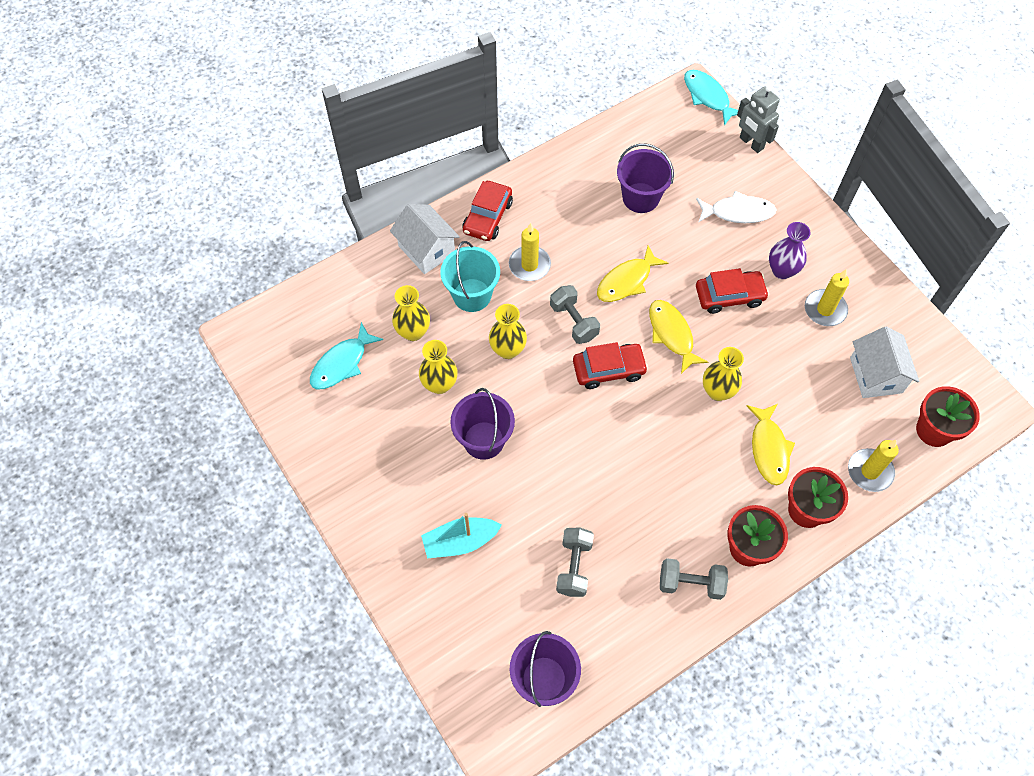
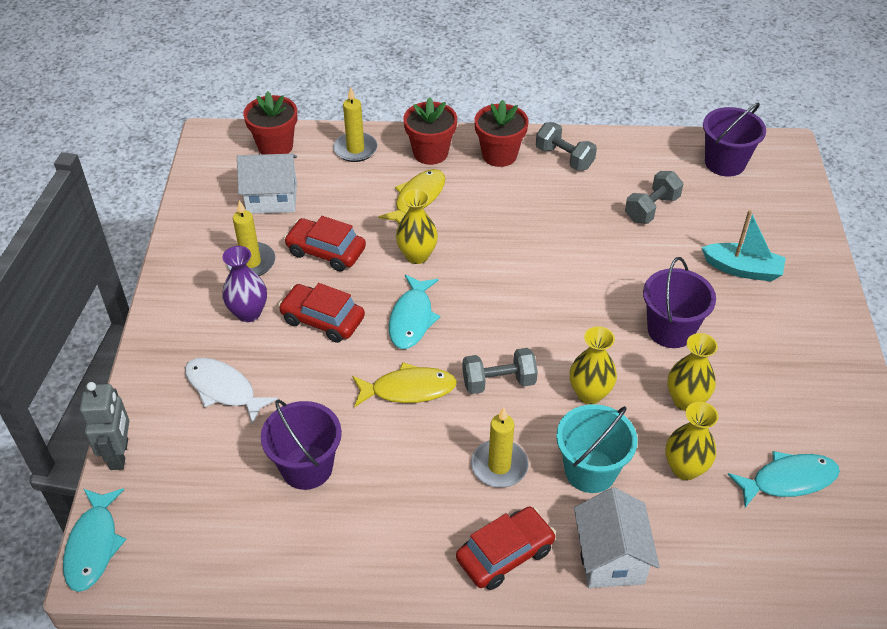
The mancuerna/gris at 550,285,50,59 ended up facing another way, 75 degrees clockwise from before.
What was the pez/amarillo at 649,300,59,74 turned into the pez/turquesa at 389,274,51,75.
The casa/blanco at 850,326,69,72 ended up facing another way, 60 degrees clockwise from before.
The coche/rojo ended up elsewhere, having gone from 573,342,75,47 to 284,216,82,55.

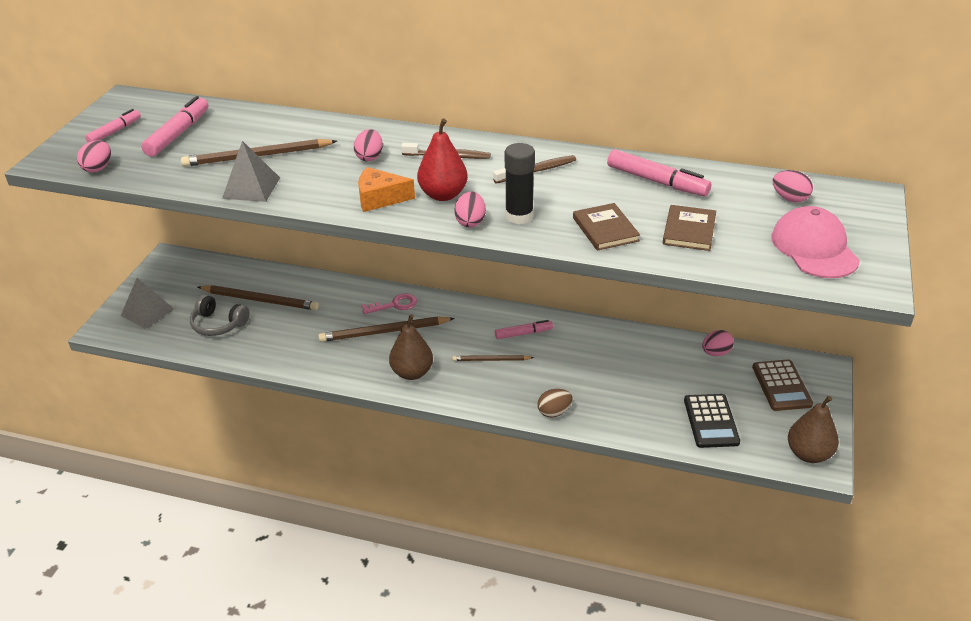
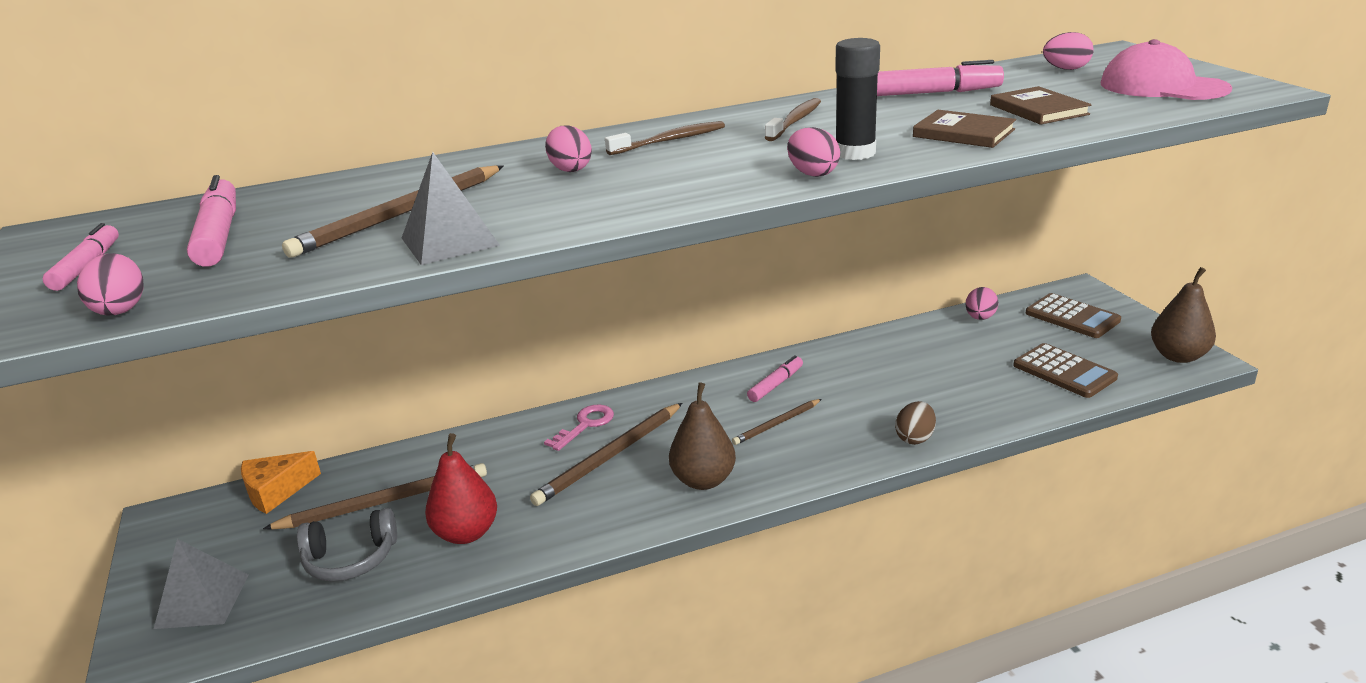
The pera/rojo ended up elsewhere, having gone from 417,119,51,82 to 425,433,72,111.
The queso/naranja ended up elsewhere, having gone from 358,167,57,45 to 241,451,80,63.
What was the calculadora/negro at 684,394,56,54 turned into the calculadora/marrón at 1013,343,105,55.

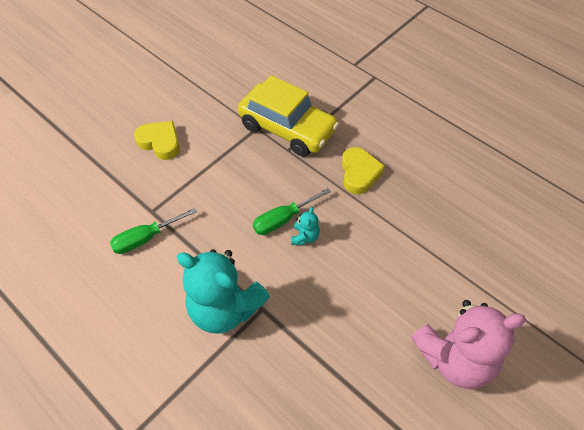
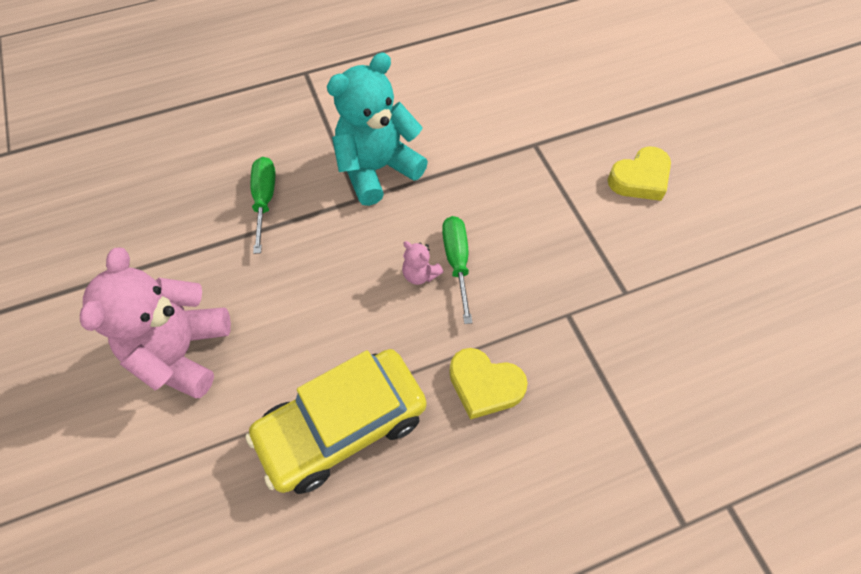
The coche/amarillo ended up elsewhere, having gone from 238,75,101,82 to 245,349,182,145.
What was the osito/turquesa at 291,207,29,38 turned into the osito/rosa at 402,241,41,44.
The destornillador/verde ended up elsewhere, having gone from 110,208,87,46 to 251,157,24,97.

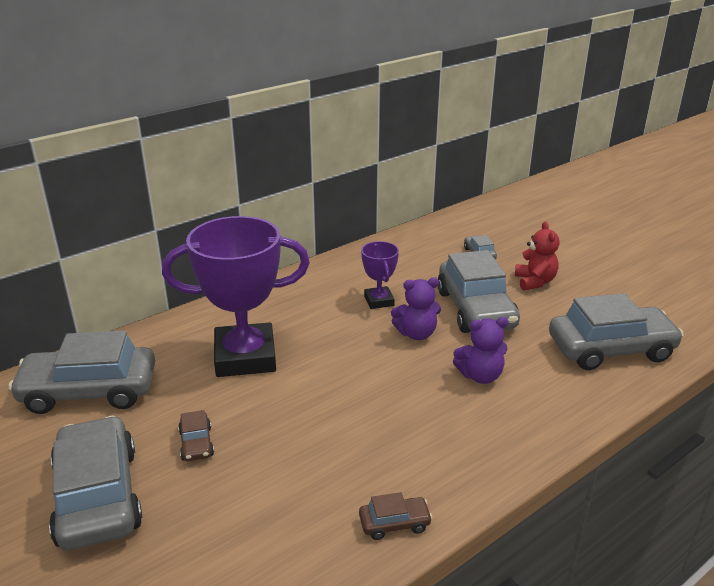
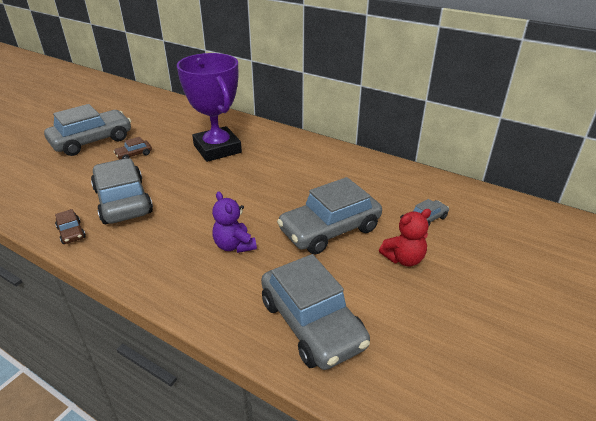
The second view lost the trofeo/morado at 361,241,38,68.
The second view lost the osito/morado at 391,277,50,63.
The coche/gris ended up elsewhere, having gone from 8,331,147,83 to 91,158,62,66.

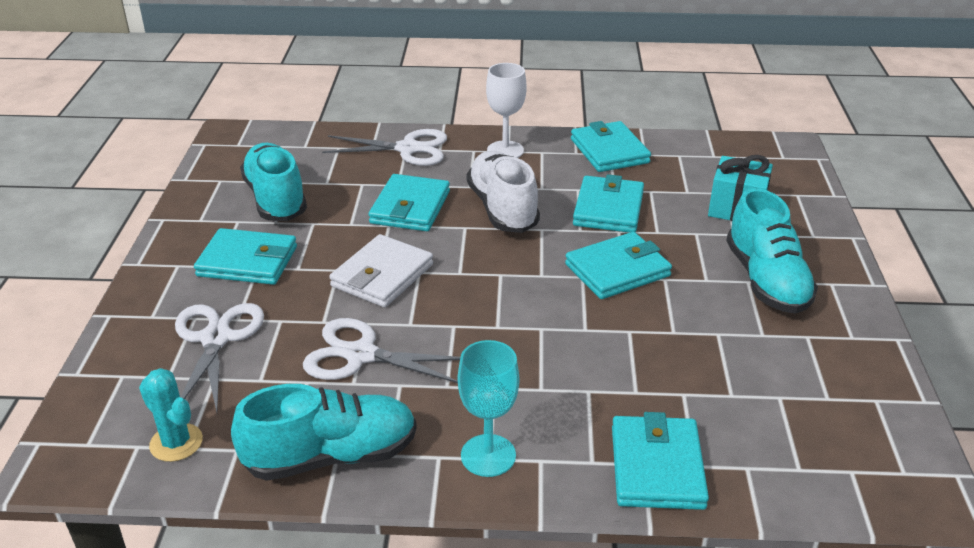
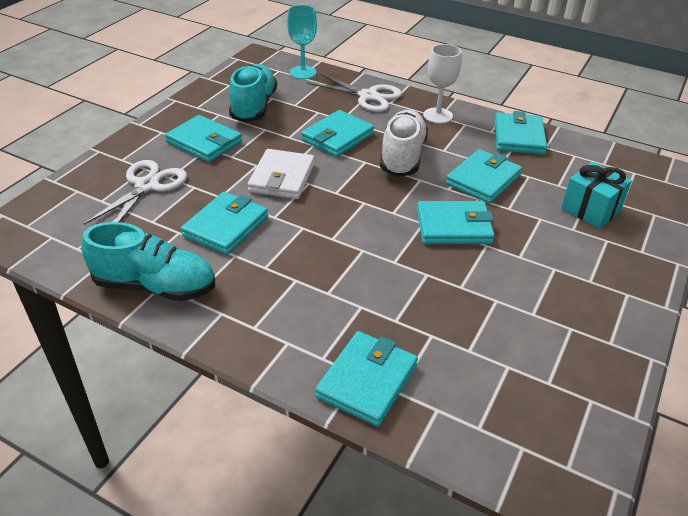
The second view lost the zapato/turquesa at 726,188,92,126.
The cartera/blanco at 329,234,104,73 ended up facing another way, 45 degrees counterclockwise from before.
Where the tijeras/blanco stood at 303,318,157,65, the cartera/turquesa came to stand at 181,192,87,63.
The copa/turquesa ended up elsewhere, having gone from 458,340,61,137 to 287,5,30,74.
The second view lost the cactus/turquesa at 139,368,64,94.

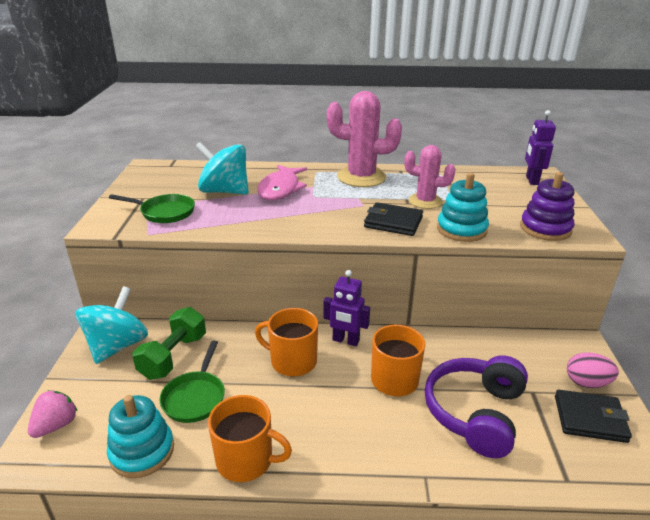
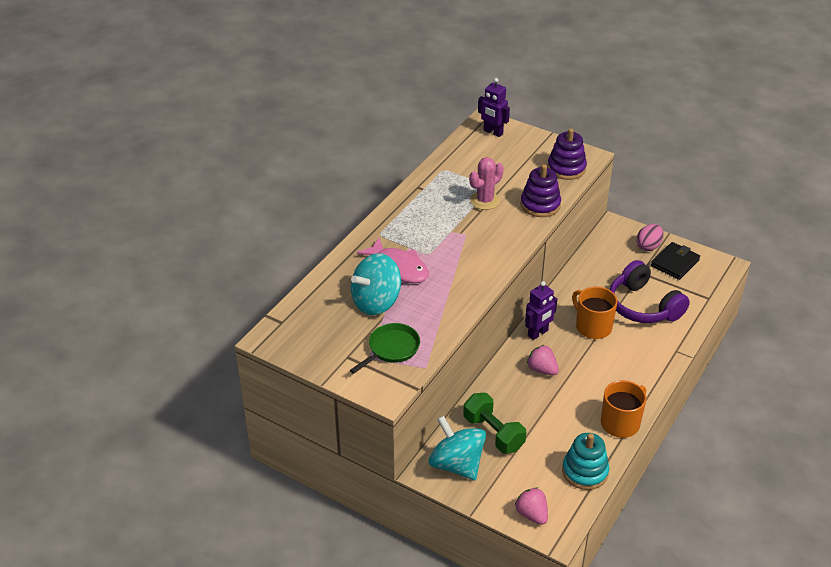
The second view lost the cactus/rosa at 327,91,75,96.
What was the juguete apilable/turquesa at 437,173,52,69 turned into the juguete apilable/morado at 521,164,40,53.
The second view lost the cartera/negro at 364,202,59,34.
Where the taza/naranja stood at 255,308,63,68, the fresa/rosa came to stand at 527,345,32,30.
The second view lost the sartén/verde at 159,340,66,83.

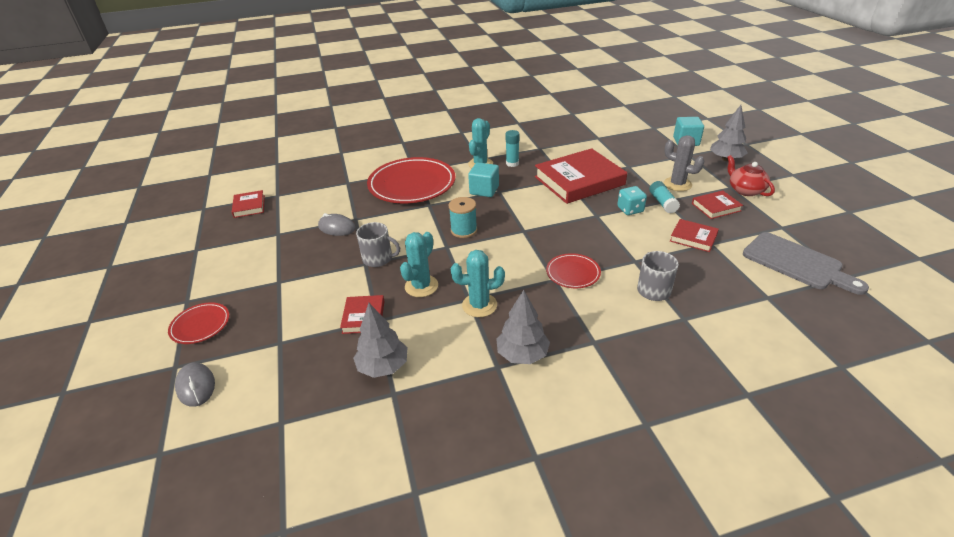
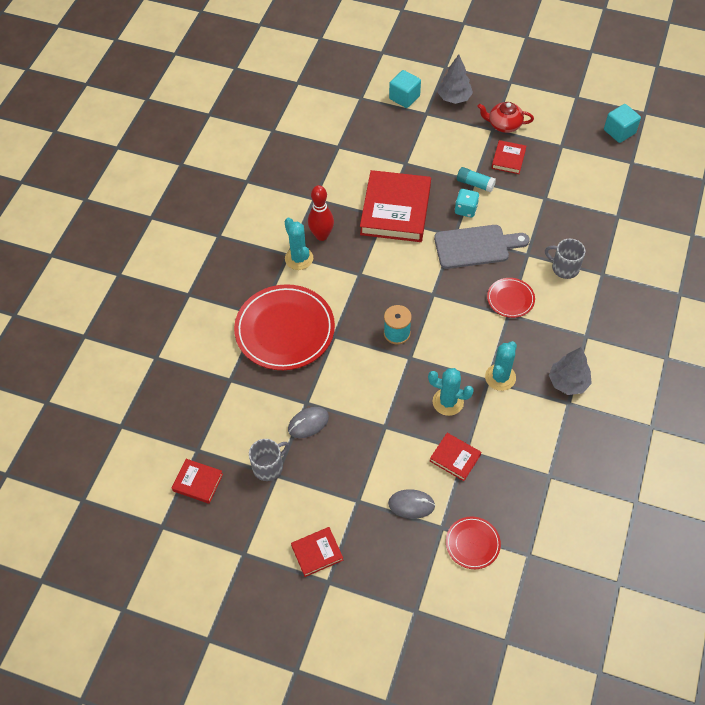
Where the barra de pegamento/turquesa stood at 506,130,13,37, the bolo/rojo came to stand at 308,185,26,56.
The second view lost the cactus/gris at 664,135,40,56.
The cubo/turquesa ended up elsewhere, having gone from 468,162,31,35 to 604,104,37,39.
The libro/rojo ended up elsewhere, having gone from 670,219,49,33 to 291,527,52,50.
The taza/gris ended up elsewhere, having gone from 356,222,44,45 to 249,439,40,42.
The cactus/turquesa at 400,232,38,65 ended up facing another way, 45 degrees counterclockwise from before.
The tabla de cortar/gris ended up elsewhere, having gone from 743,232,126,63 to 434,225,96,44.
The plato/rojo ended up elsewhere, having gone from 168,302,61,42 to 446,517,55,52.
The second view lost the árbol/gris at 353,303,54,75.
The ratón/gris ended up elsewhere, having gone from 175,362,40,45 to 388,490,47,29.

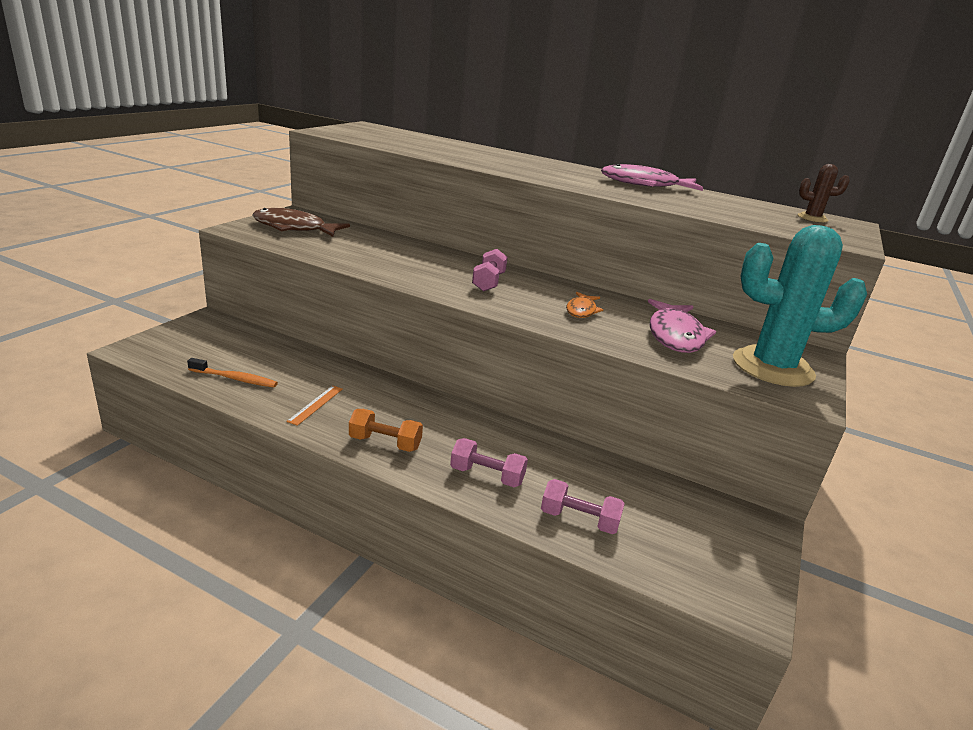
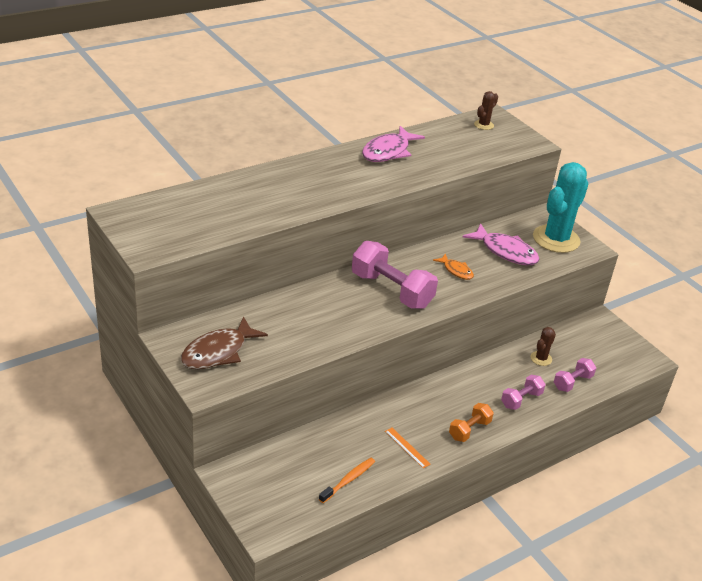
The size of the mancuerna/rosa at 472,249,36,43 changed by a factor of 1.88.
The second view gained the cactus/marrón at 530,327,26,39.

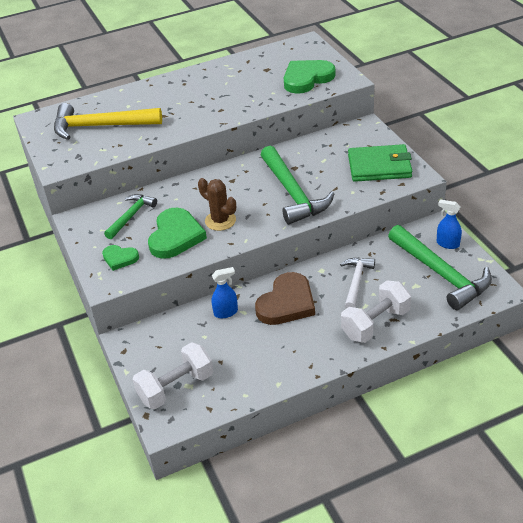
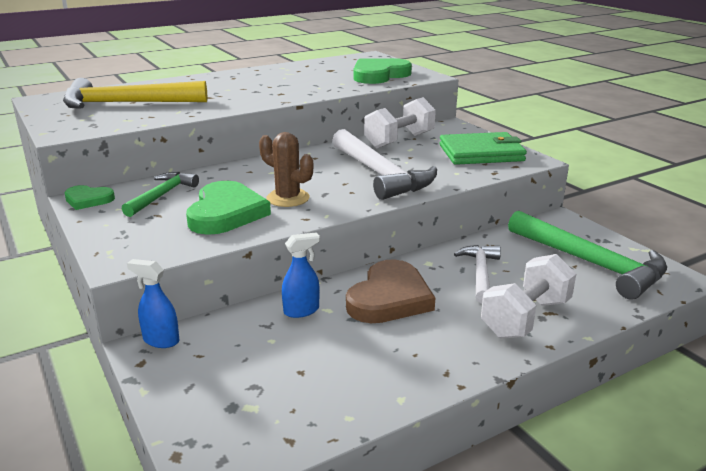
What was the martillo/verde at 261,146,73,78 turned into the martillo/blanco at 332,129,105,71.
The pulverizador/azul ended up elsewhere, having gone from 437,199,25,50 to 127,259,53,89.
The corazón/verde ended up elsewhere, having gone from 102,245,37,26 to 64,185,51,25.
The mancuerna/blanco ended up elsewhere, having gone from 132,342,81,67 to 364,97,72,51.

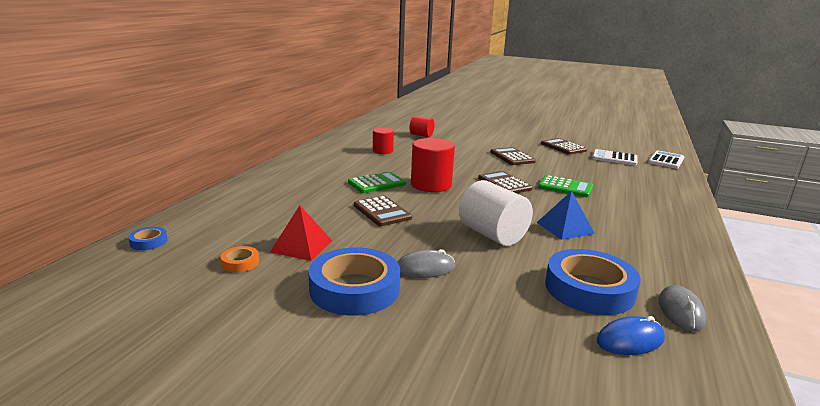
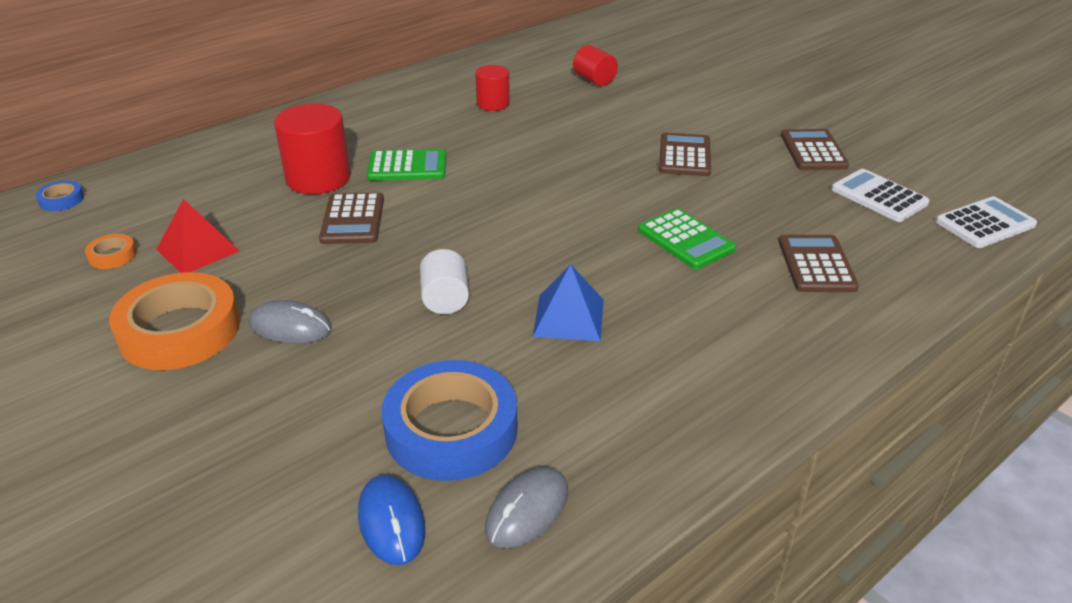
The cilindro/rojo ended up elsewhere, having gone from 411,138,44,54 to 274,103,77,91.
The calculadora/marrón ended up elsewhere, having gone from 478,171,55,22 to 778,235,81,57.
The size of the cilindro/blanco at 459,180,74,66 changed by a factor of 0.59.
What was the cinta adhesiva/azul at 308,247,92,69 turned into the cinta adhesiva/naranja at 109,272,131,98.
The ratón/azul at 597,316,68,39 ended up facing another way, 60 degrees clockwise from before.

